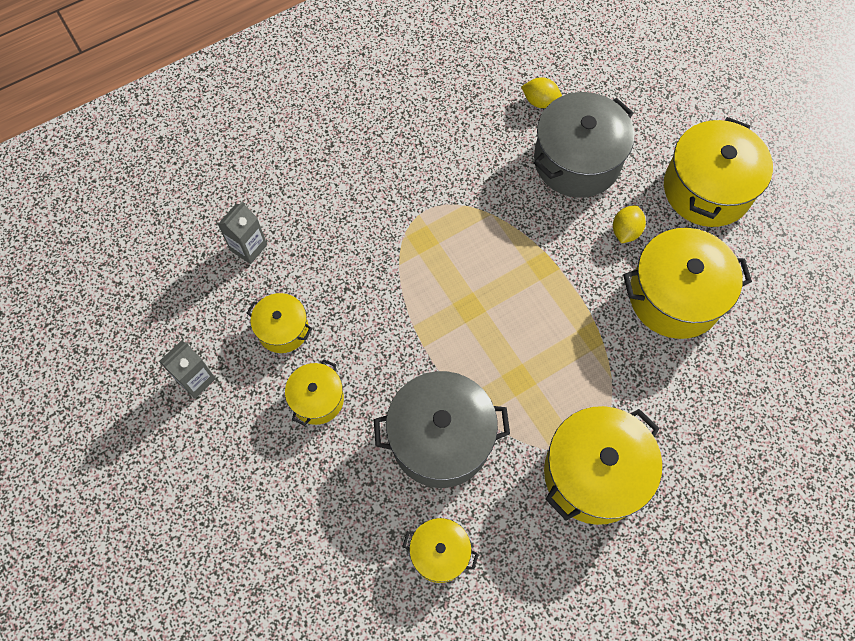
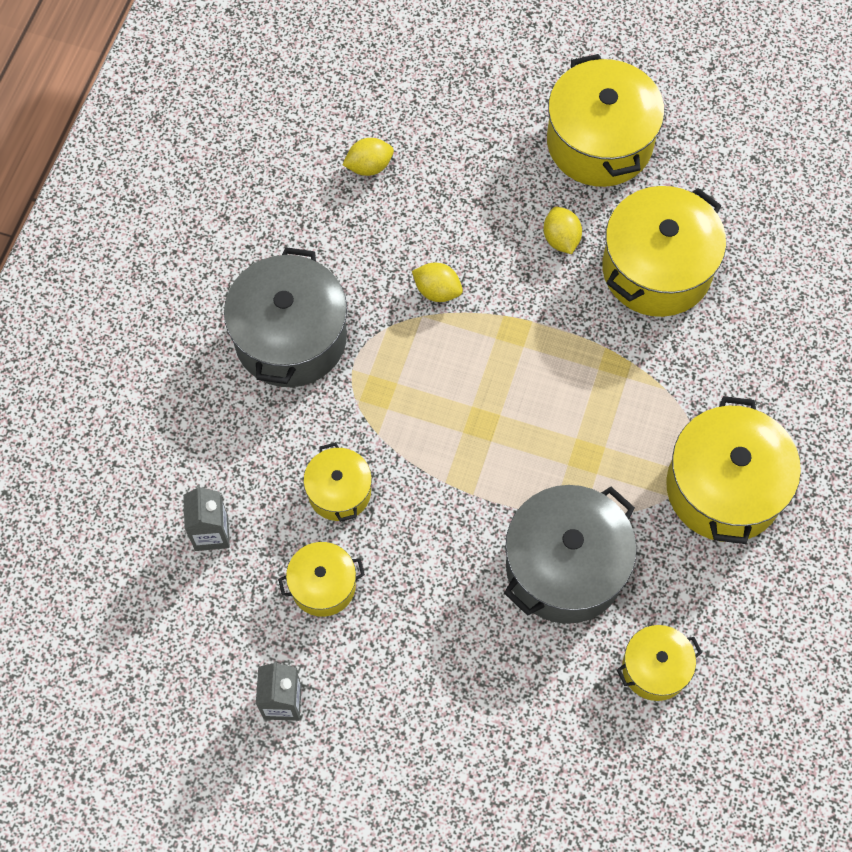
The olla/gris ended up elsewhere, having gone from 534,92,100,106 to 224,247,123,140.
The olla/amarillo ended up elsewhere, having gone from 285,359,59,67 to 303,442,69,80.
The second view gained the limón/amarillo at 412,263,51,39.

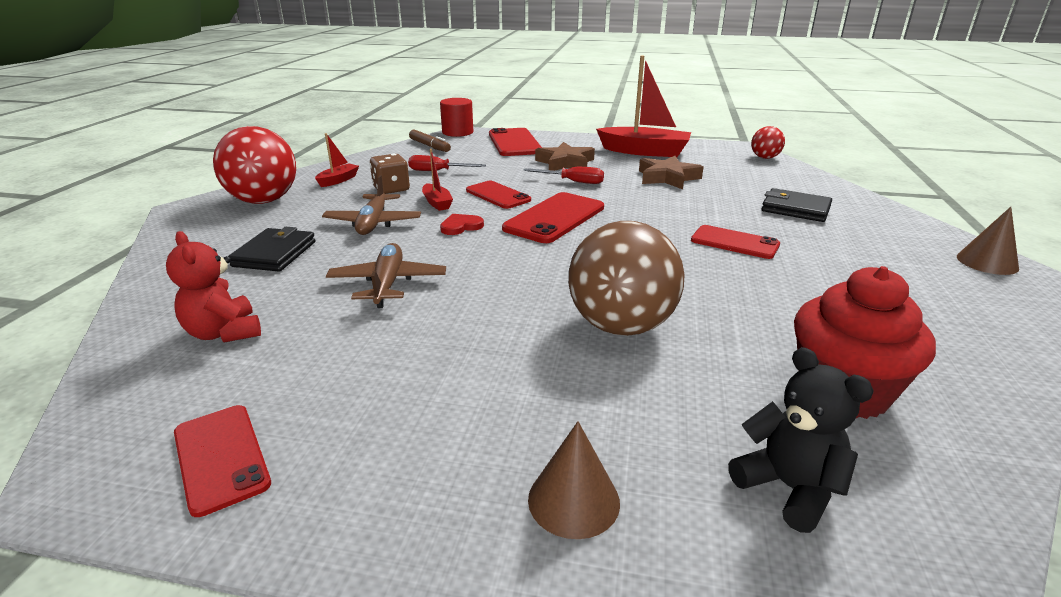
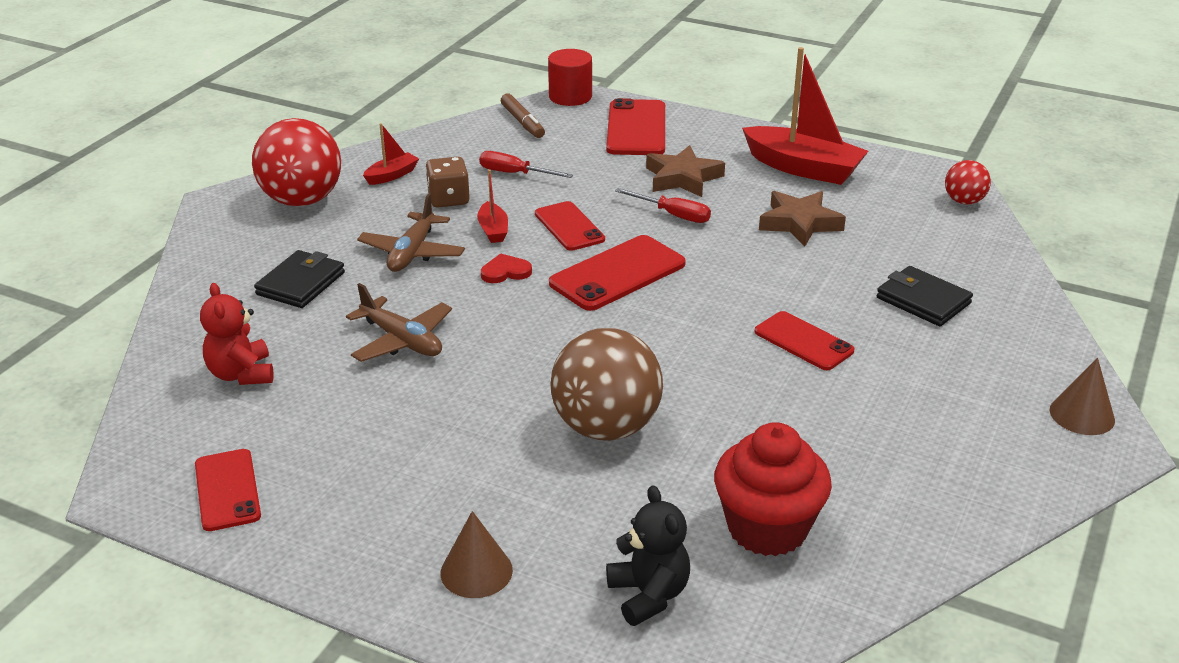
The avión/marrón at 326,243,120,65 ended up facing another way, 120 degrees clockwise from before.

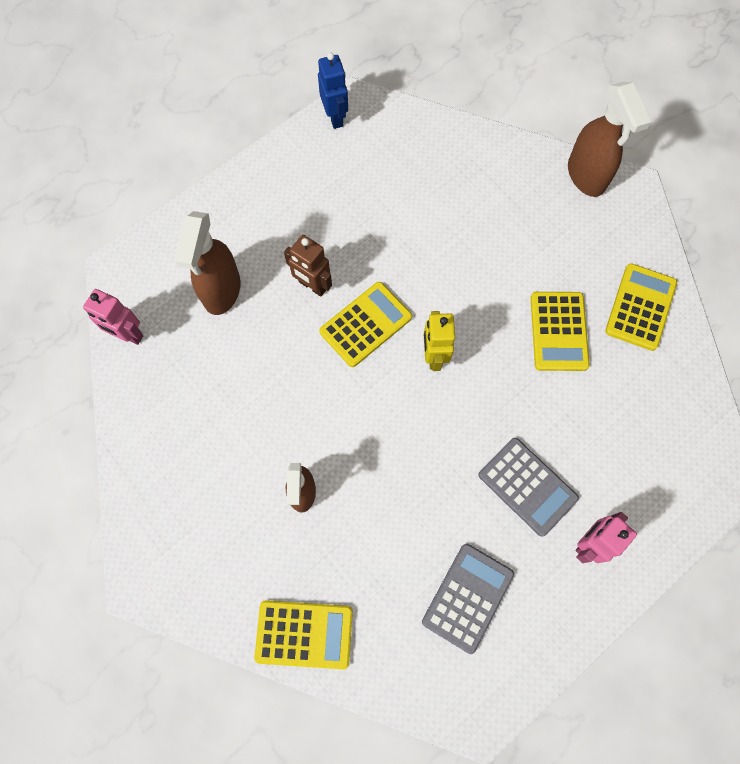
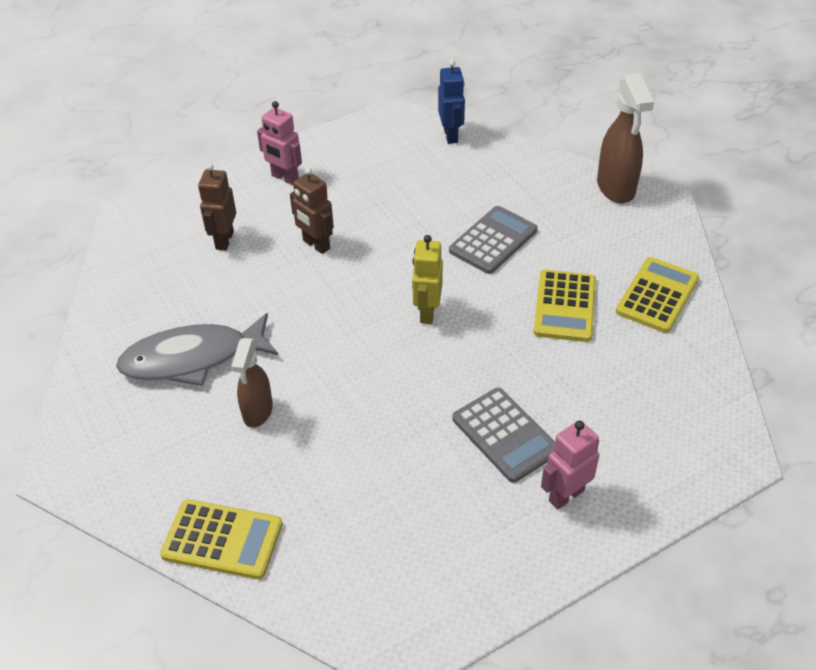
The robot/azul ended up elsewhere, having gone from 318,53,30,76 to 438,60,27,84.
Where the pulverizador/marrón stood at 174,211,66,104, the robot/marrón came to stand at 198,163,38,87.
The second view lost the calculadora/amarillo at 319,282,93,85.
The robot/rosa ended up elsewhere, having gone from 83,289,61,56 to 257,101,45,84.
The calculadora/gris ended up elsewhere, having gone from 422,544,92,110 to 449,206,88,68.
The second view gained the pez/gris at 116,313,162,73.

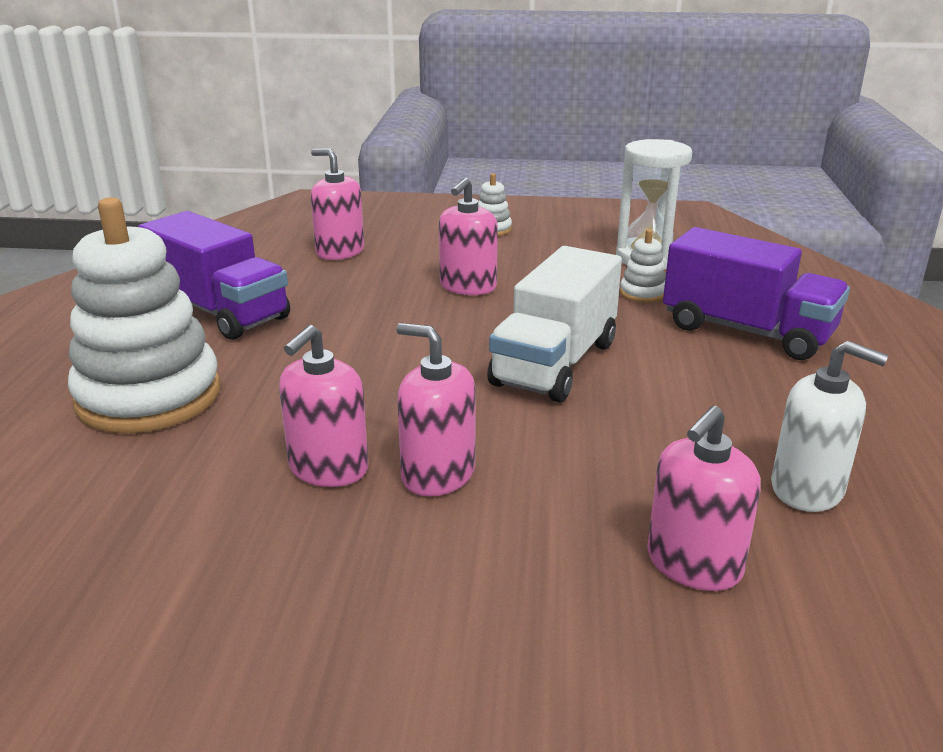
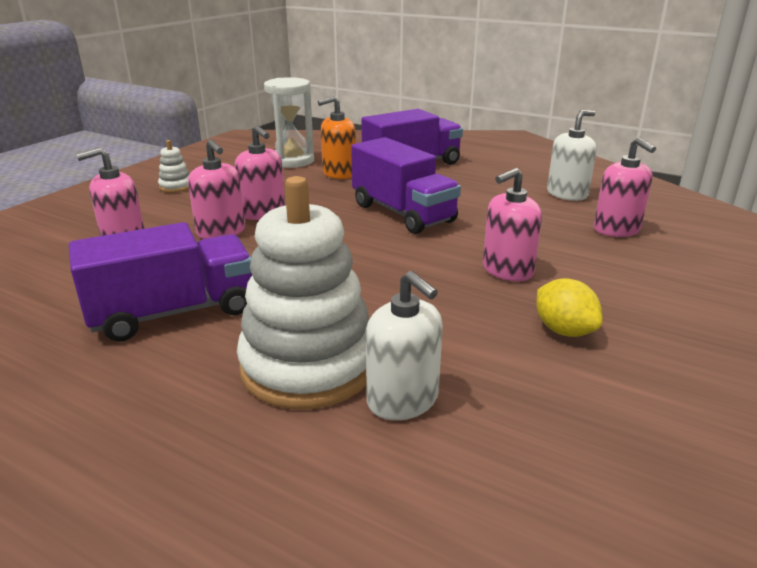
Where the juguete apilable/blanco stood at 620,229,46,74, the dispensador de jabón/naranja came to stand at 318,96,38,83.
What was the camión/blanco at 487,246,135,157 turned into the camión/morado at 351,137,110,97.
The dispensador de jabón/rosa ended up elsewhere, having gone from 279,325,90,162 to 188,139,57,100.
The second view gained the dispensador de jabón/blanco at 366,271,77,149.
The second view gained the limón/amarillo at 537,278,65,59.

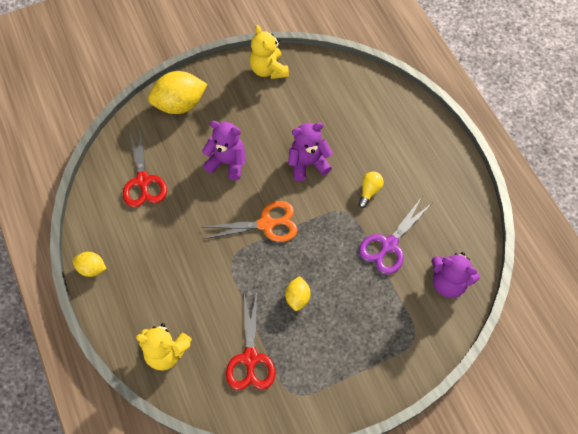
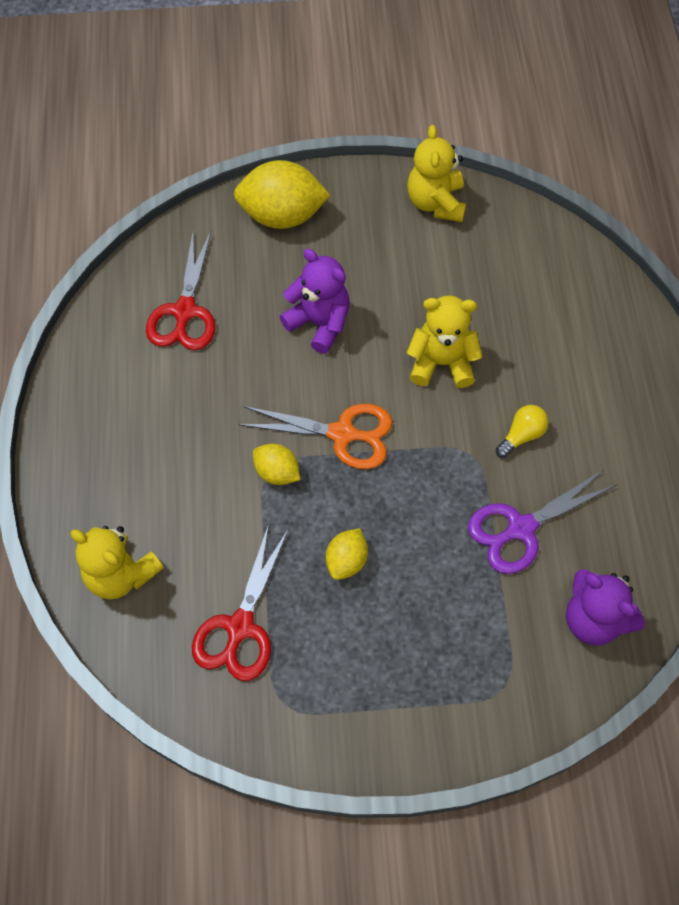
What was the osito/morado at 288,122,45,59 turned into the osito/amarillo at 407,295,75,93.
The limón/amarillo ended up elsewhere, having gone from 72,252,35,25 to 253,444,47,41.

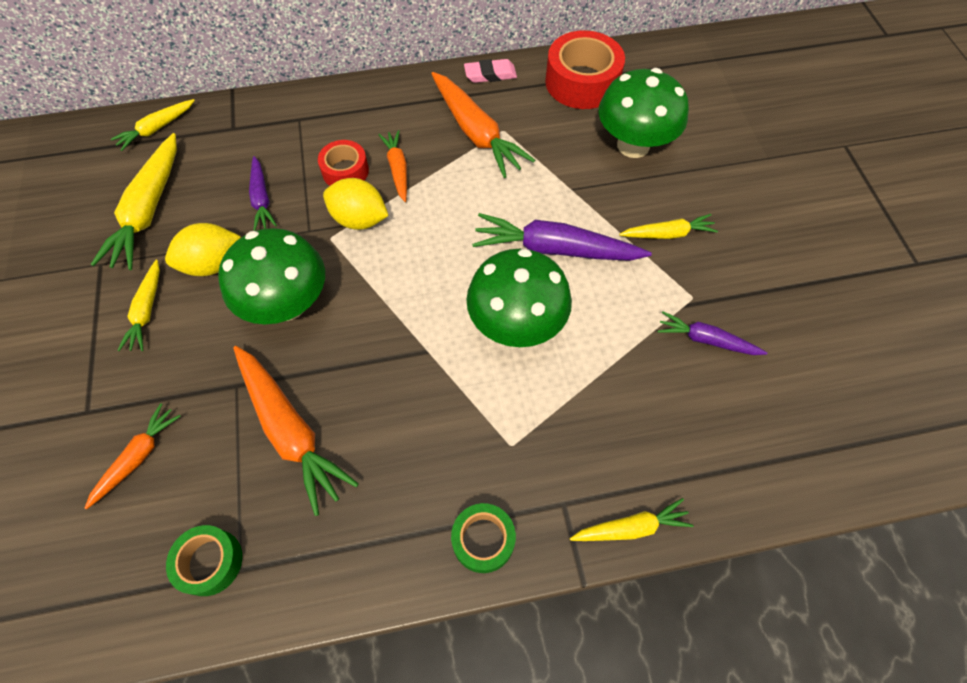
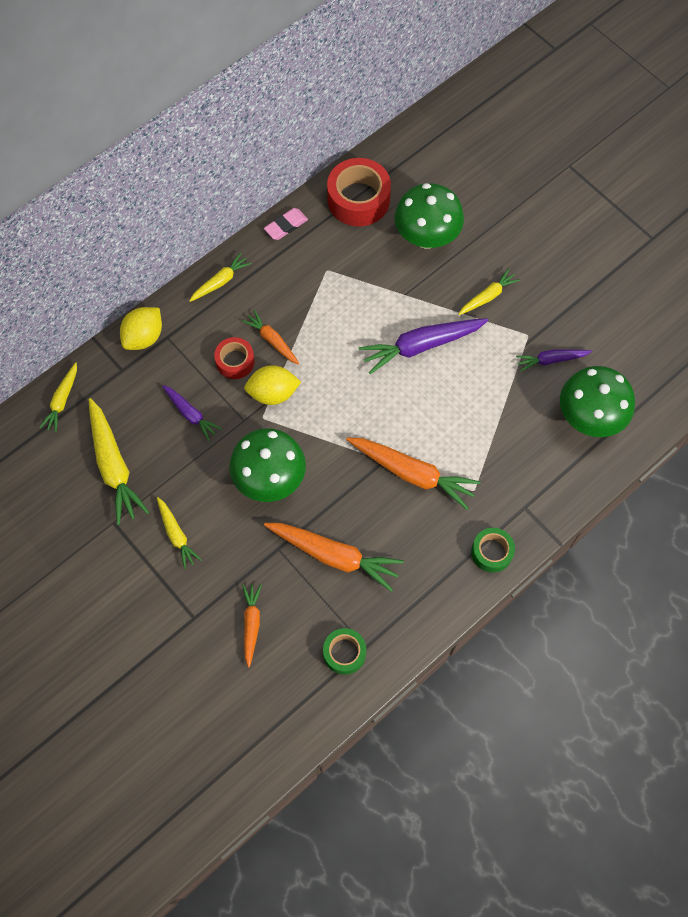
The zanahoria/naranja ended up elsewhere, having gone from 431,72,104,106 to 346,437,134,73.
The limón/amarillo ended up elsewhere, having gone from 165,223,76,53 to 120,307,42,43.
The seta/verde ended up elsewhere, having gone from 466,249,106,98 to 560,366,75,71.
The zanahoria/amarillo ended up elsewhere, having gone from 570,498,123,43 to 189,253,63,49.

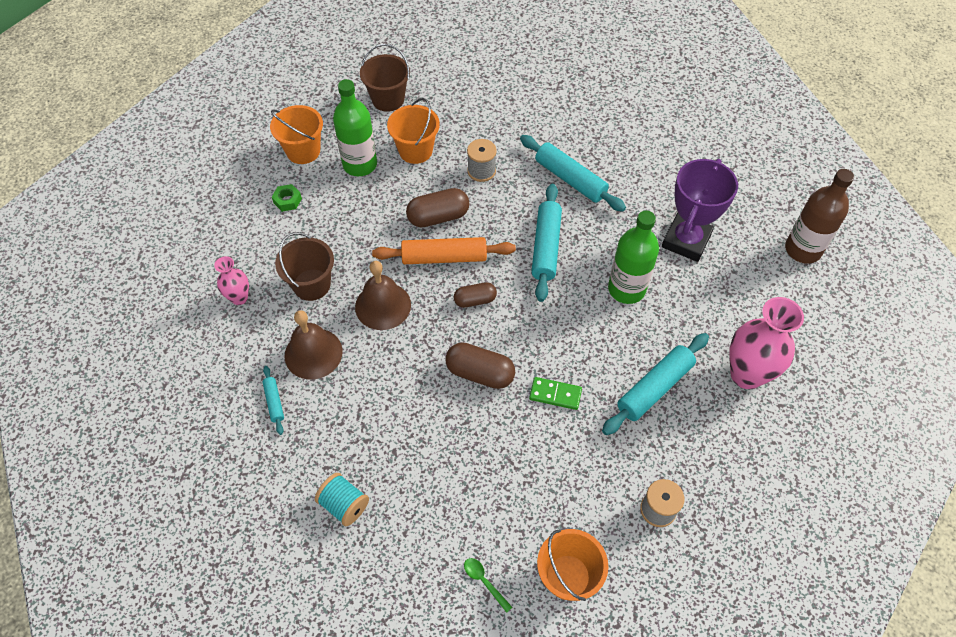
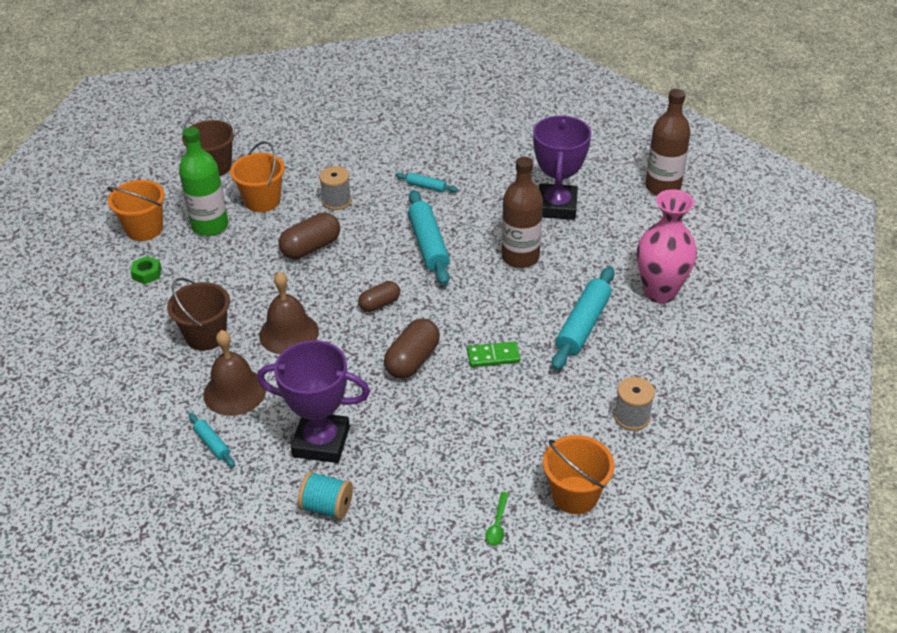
The size of the rodillo/turquesa at 520,135,106,77 changed by a factor of 0.50.
What was the botella/verde at 608,211,51,93 turned into the botella/marrón at 501,157,42,111.
The second view lost the rodillo/naranja at 372,237,144,27.
The second view lost the florero/rosa at 214,256,35,49.
The cápsula/marrón at 445,342,70,47 ended up facing another way, 60 degrees counterclockwise from before.
The cuchara/verde at 464,558,48,55 ended up facing another way, 105 degrees counterclockwise from before.
The second view gained the trofeo/morado at 257,340,113,123.

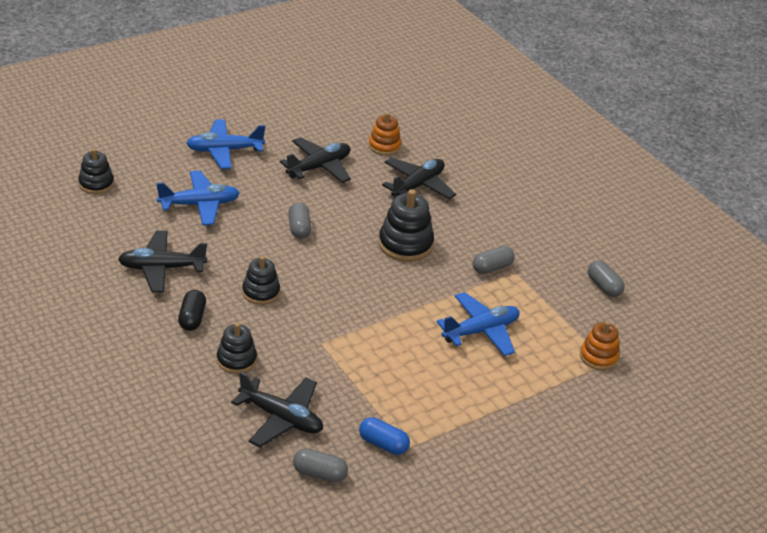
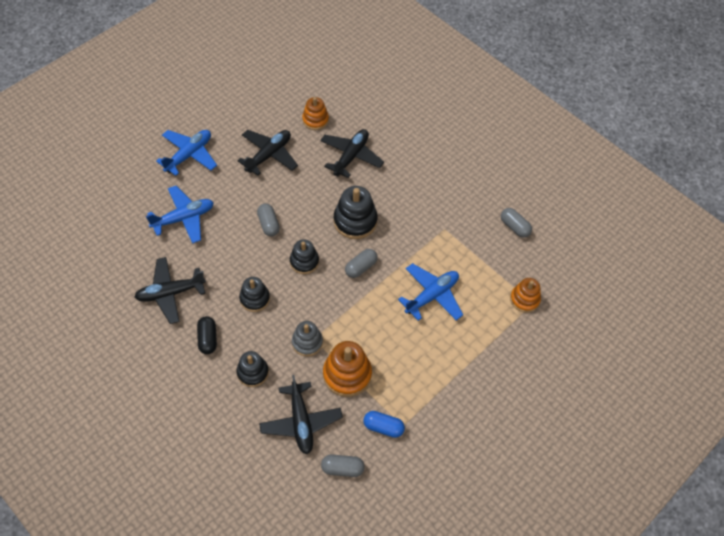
The avión/azul at 186,119,79,50 ended up facing another way, 150 degrees clockwise from before.
The juguete apilable/negro ended up elsewhere, having gone from 78,148,36,46 to 290,239,29,35.
The cápsula/gris ended up elsewhere, having gone from 473,246,42,28 to 345,249,33,29.
The avión/negro at 231,372,92,75 ended up facing another way, 60 degrees clockwise from before.
The second view gained the juguete apilable/gris at 292,321,31,35.
The second view gained the juguete apilable/naranja at 323,341,49,56.

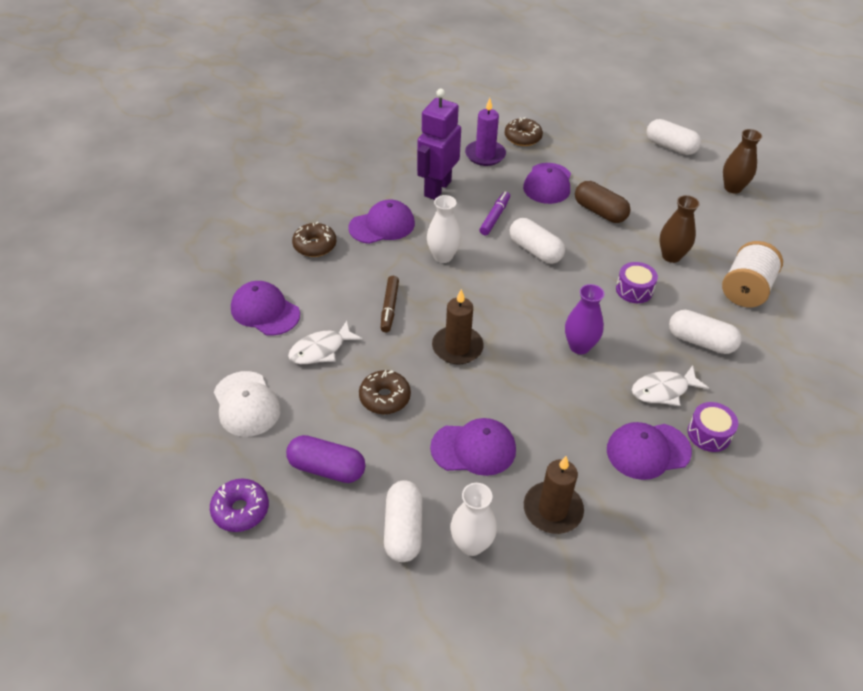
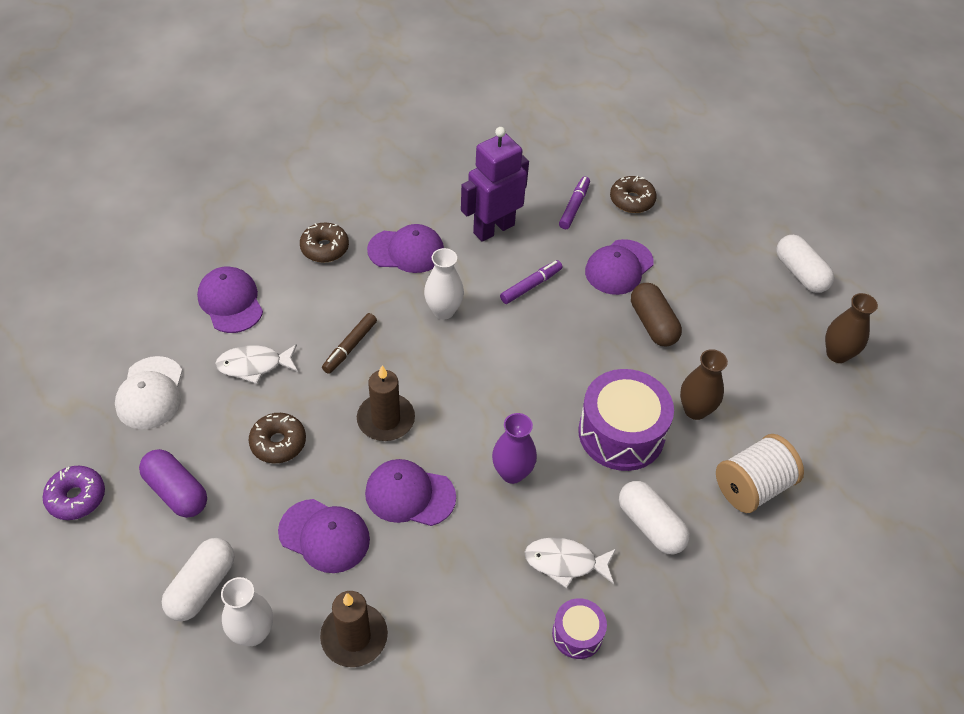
Where the vela/morado stood at 465,98,41,68, the rotulador/morado came to stand at 559,177,31,52.
The second view lost the cápsula/blanco at 510,218,55,46.
The size of the tambor/morado at 616,262,42,41 changed by a factor of 1.94.
The gorra/morado ended up elsewhere, having gone from 607,422,85,58 to 365,459,91,67.

